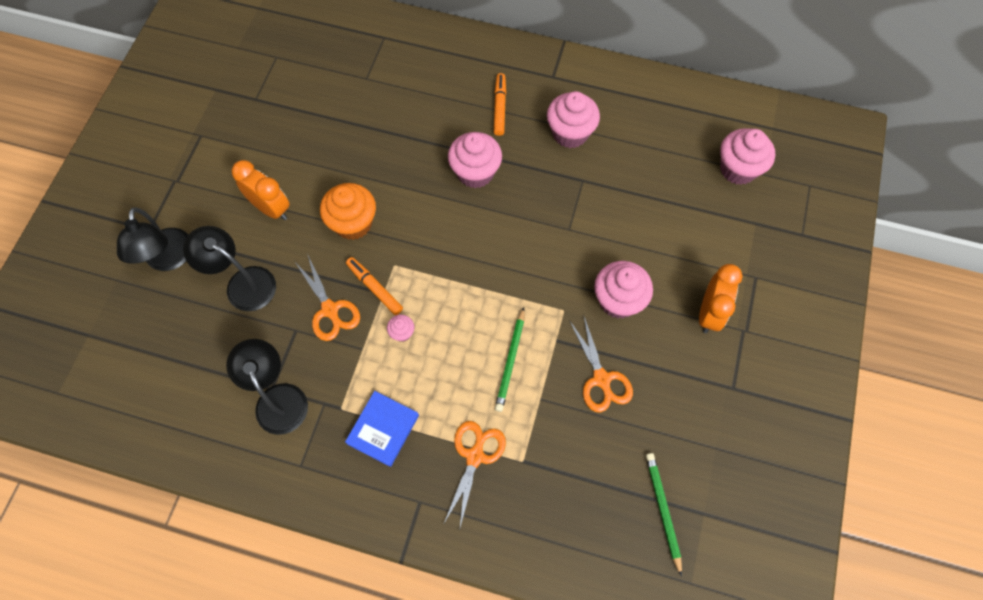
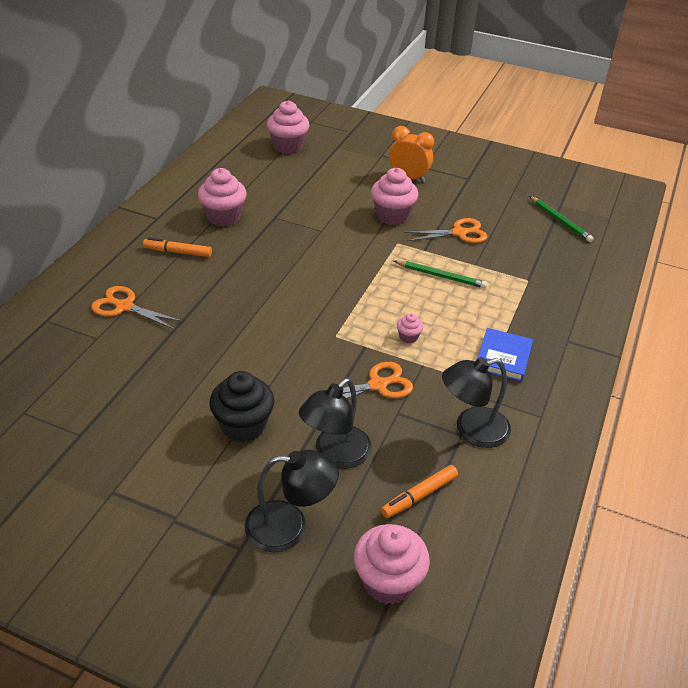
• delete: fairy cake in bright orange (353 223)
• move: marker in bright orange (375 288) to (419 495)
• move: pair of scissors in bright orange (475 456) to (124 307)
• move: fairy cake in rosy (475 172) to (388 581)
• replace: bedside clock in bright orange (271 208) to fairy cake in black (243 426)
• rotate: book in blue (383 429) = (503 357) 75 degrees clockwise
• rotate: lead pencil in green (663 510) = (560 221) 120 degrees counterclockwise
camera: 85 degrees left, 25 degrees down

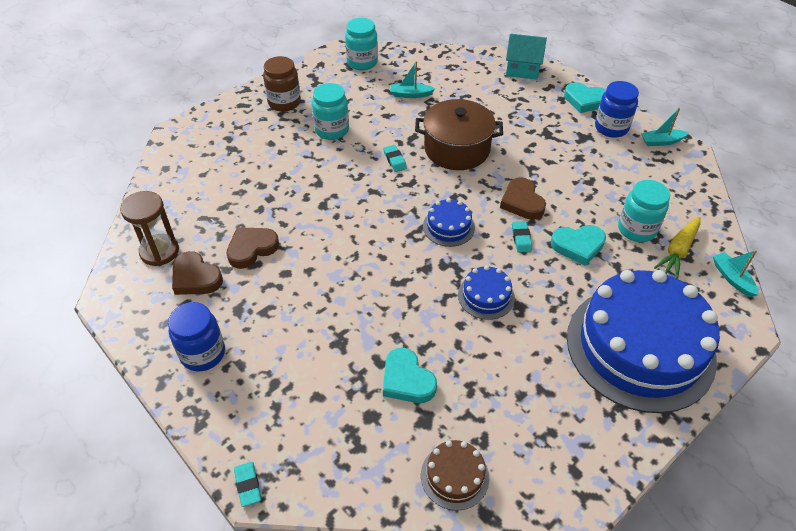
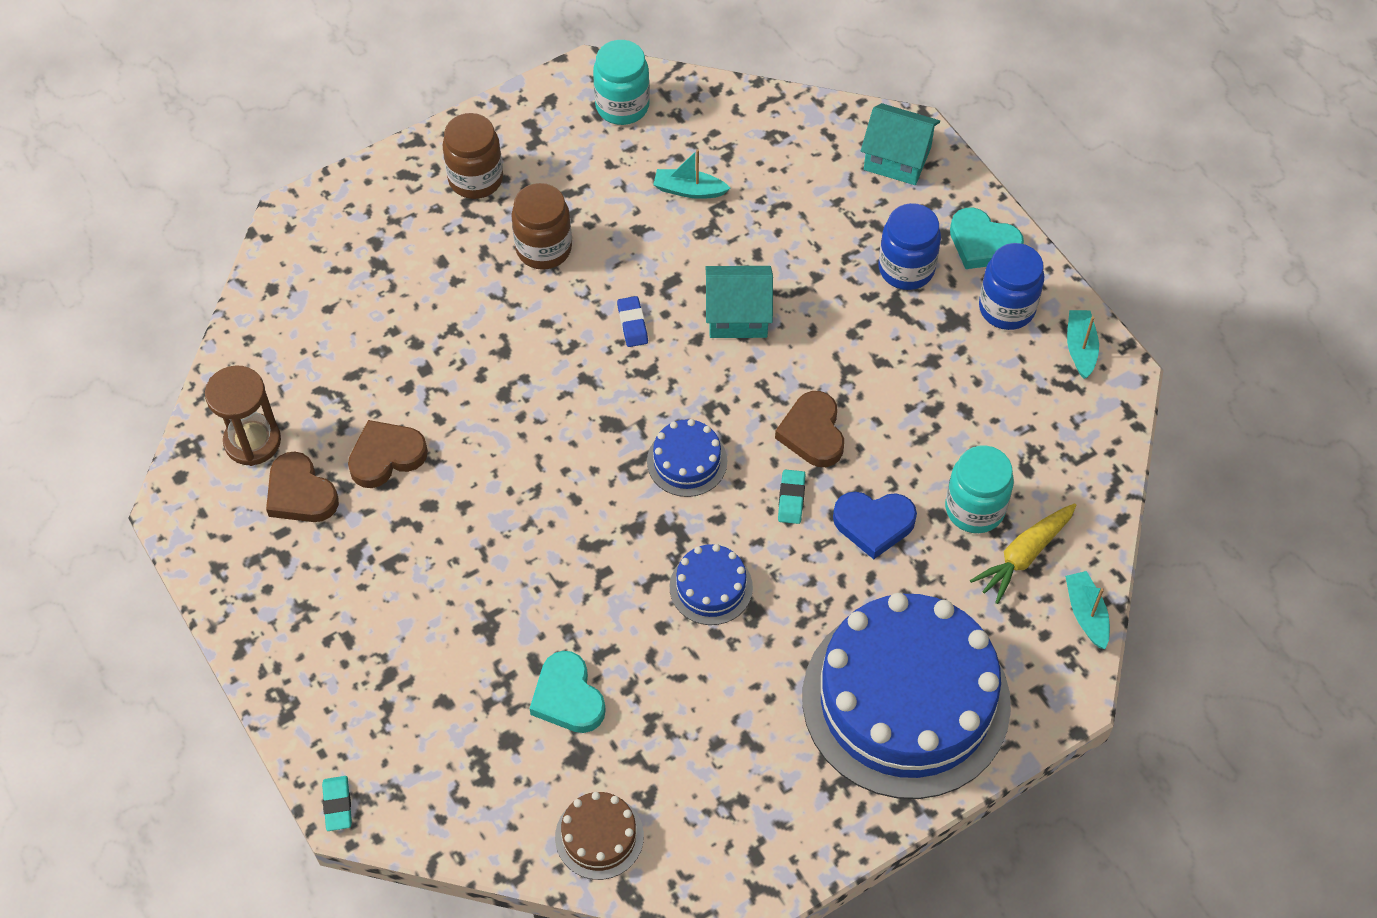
• move: preserve jar in blue (203 353) to (906 269)
• replace: cooking pot in dark brown (457 149) to toy house in aqua (737 315)
• recolor: preserve jar in aqua (332 130) to preserve jar in dark brown (544 248)
• recolor: eraser in aqua (395 160) to eraser in blue (632 324)
• recolor: heart shape in aqua (578 246) to heart shape in blue (874 524)
• rotate: boat in aqua (661 142) = (1080 348) 90 degrees clockwise
camera: 10 degrees right, 10 degrees up

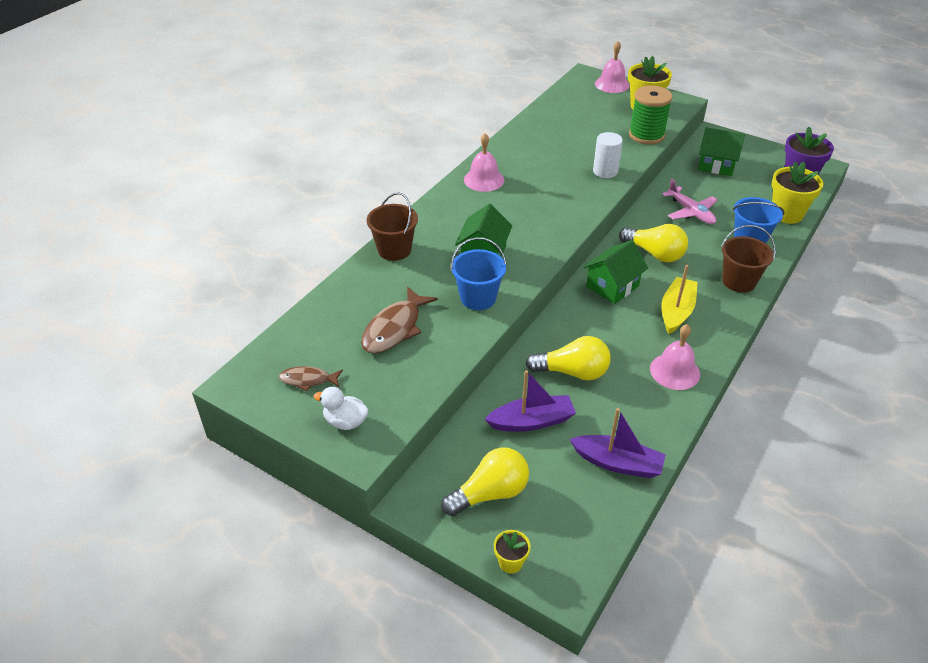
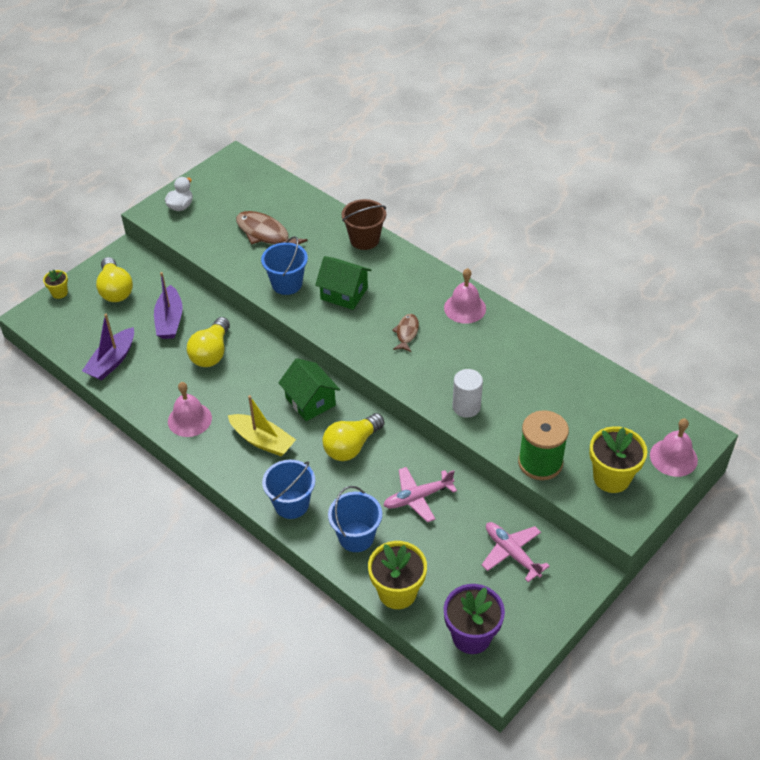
• move: fish in dark brown (308 380) to (406 333)
• replace: toy house in green (716 165) to plane in rosy (512 553)
• recolor: pail in dark brown (739 281) to pail in blue (291 504)
camera: 100 degrees right, 5 degrees up

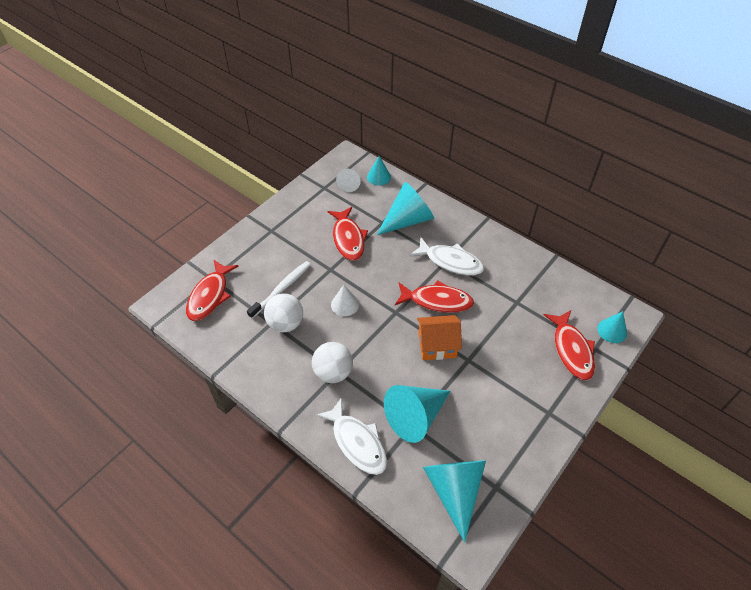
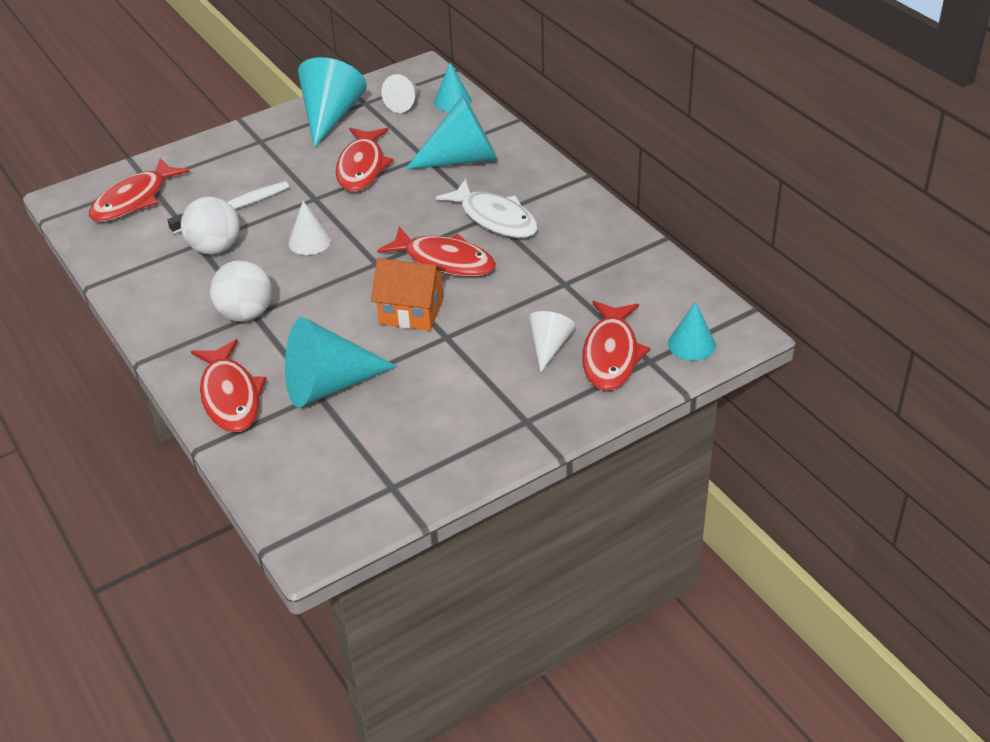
• insert: cone shape in white (549 346)
• move: cone shape in aqua (454 490) to (330 116)
• recolor: fish in white (357 442) to fish in scarlet (230 396)
camera: 20 degrees right, 10 degrees down

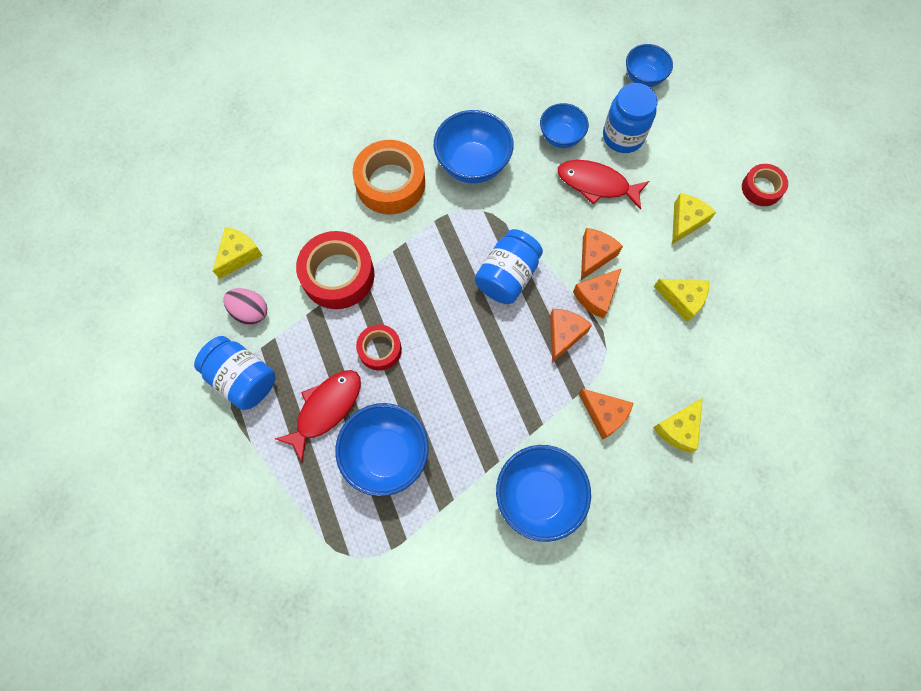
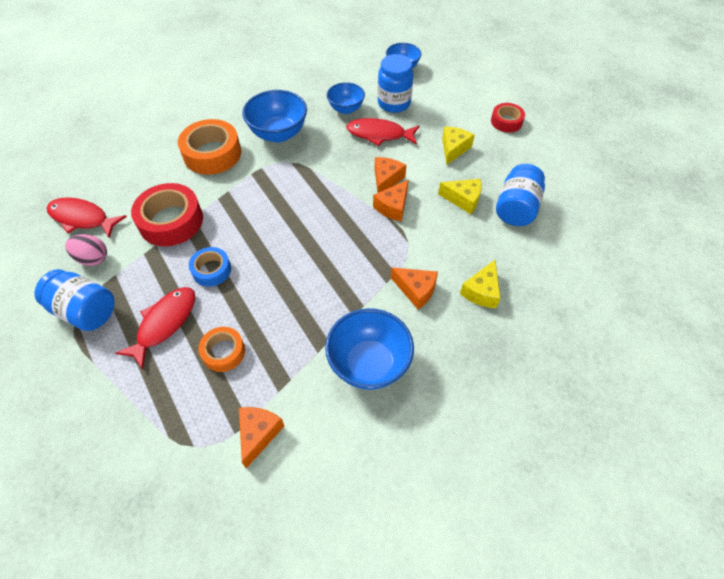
• move: preserve jar in blue (507 276) to (516 208)
• move: cheese in bright orange (564 335) to (258 434)
• replace: cheese in bright yellow (239 255) to fish in scarlet (82 218)
• replace: bowl in blue (386 455) to roll of tape in bright orange (223 352)
• recolor: roll of tape in scarlet (380 349) to roll of tape in blue (211 270)
camera: 10 degrees left, 15 degrees down

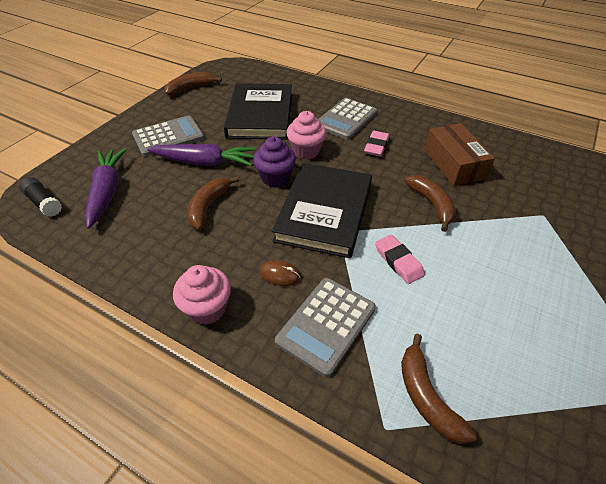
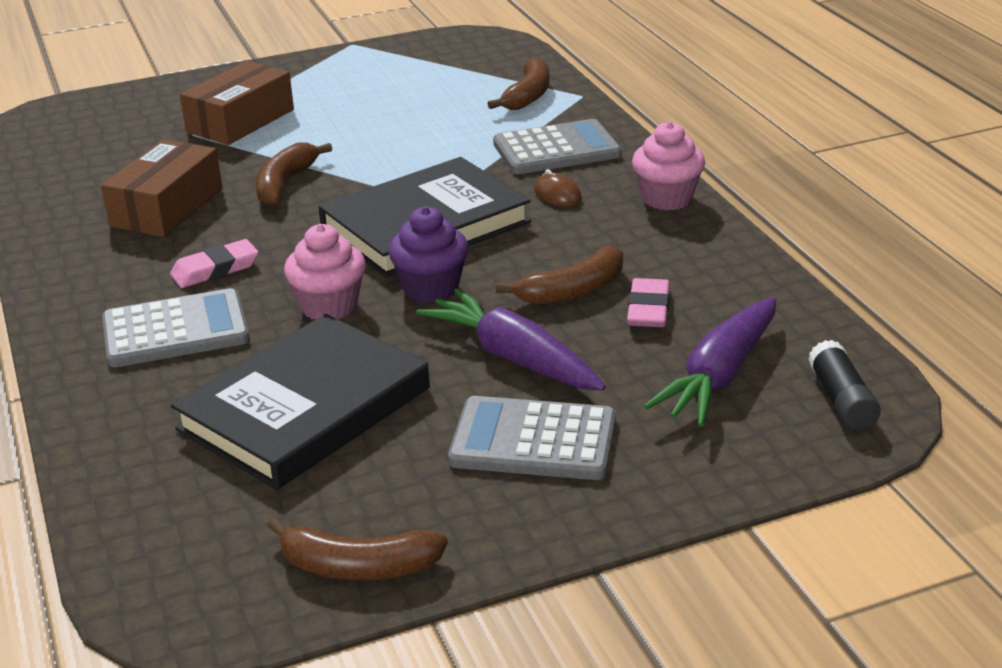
• insert: box in dark brown (240 121)
• move: eraser in rosy (398 261) to (648 309)
camera: 140 degrees left, 15 degrees down

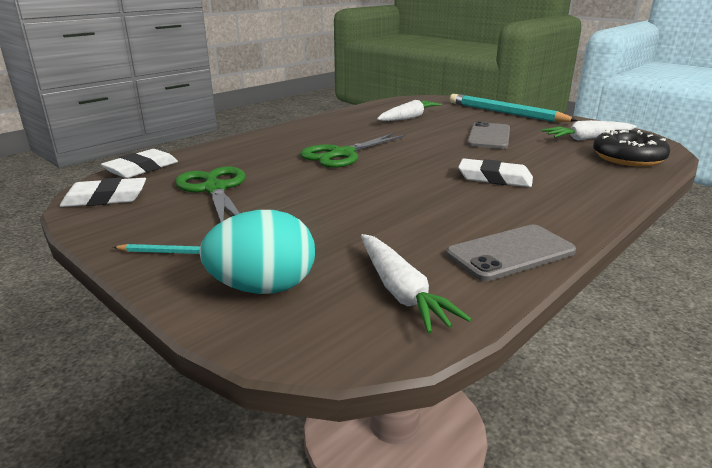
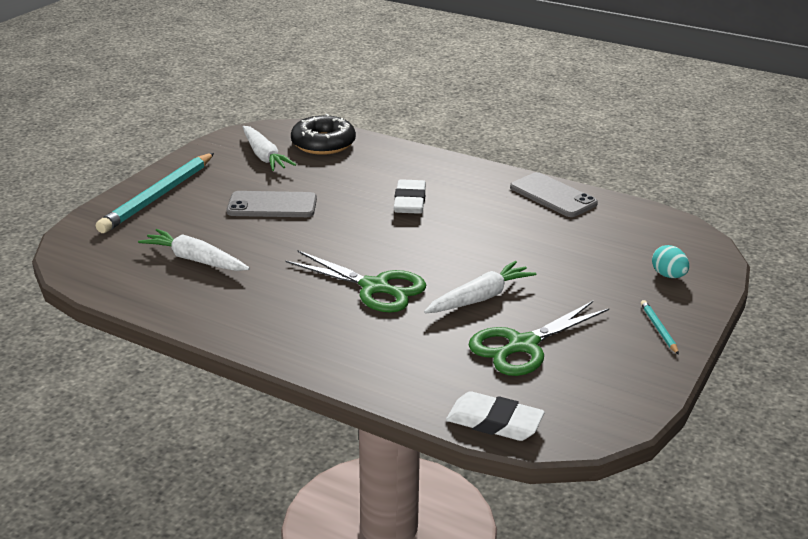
• delete: eraser in white (105 198)
• move: toy carrot in white (401 291) to (480 298)
• resize: egg shape in aqua (263 288) = (668 275) x0.55
camera: 105 degrees left, 5 degrees up

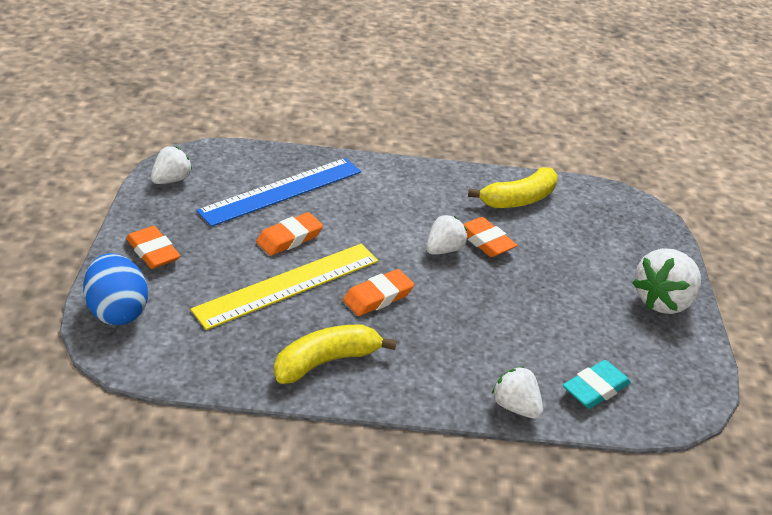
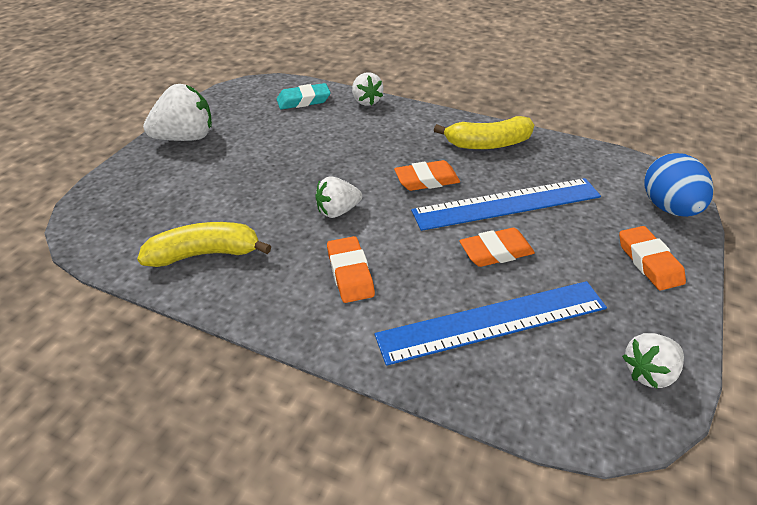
• move: eraser in bright orange (485 241) to (350 273)
• recolor: straightedge in bright yellow (288 284) to straightedge in blue (507 204)
camera: 155 degrees left, 5 degrees up

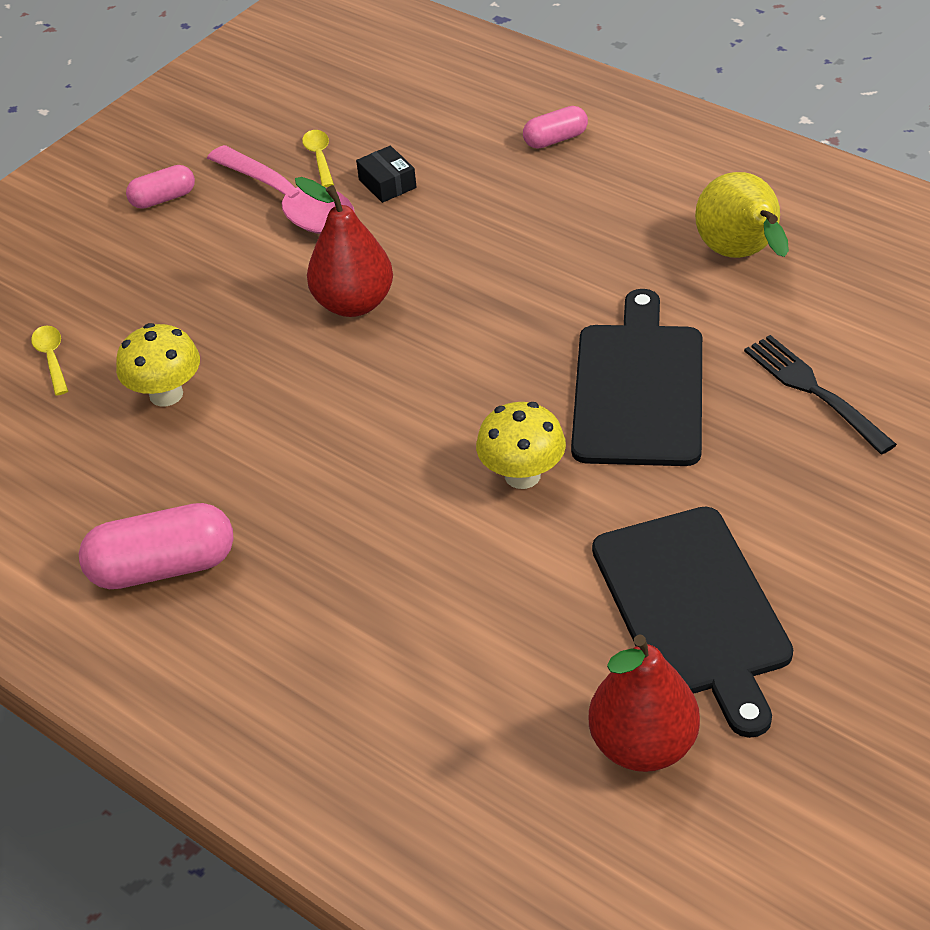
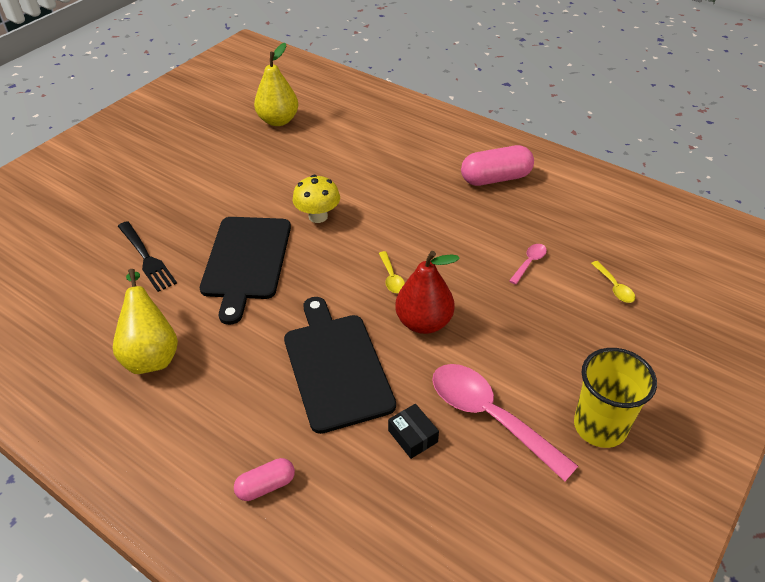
• move: spoon in bright yellow (319 157) to (391 277)
• move: chopping board in black (693 609) to (336 367)
• replace: toadstool in bright yellow (166 394) to spoon in rosy (529 263)
• replace: capsule in rosy (163 198) to beaker in bright yellow (600 426)
• recolor: toy pear in scarlet (643 745) to toy pear in bright yellow (278 120)
camera: 175 degrees right, 0 degrees up

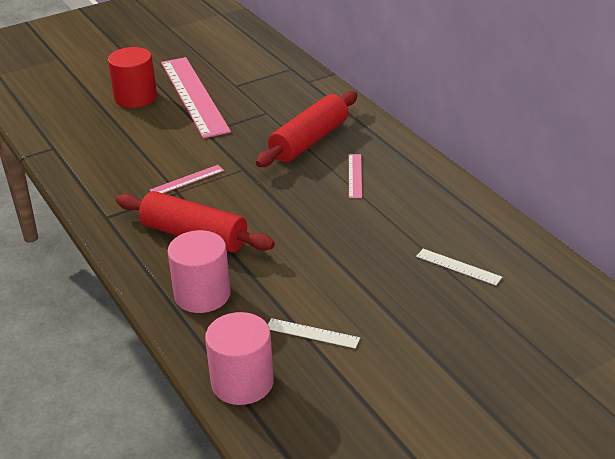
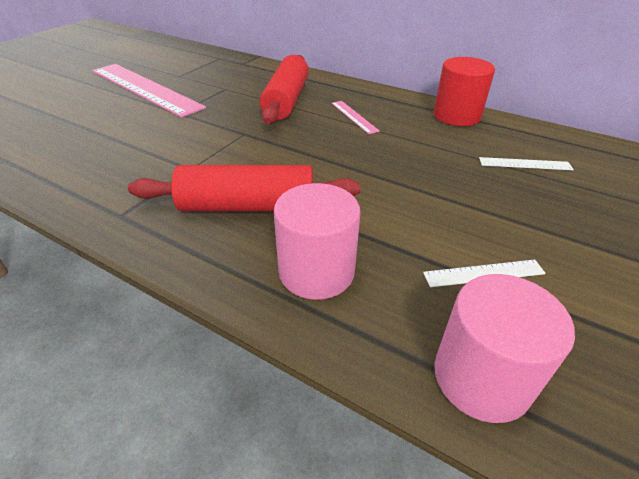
• delete: straightedge in rosy (187 180)
• move: solid cylinder in scarlet (135 97) to (456 116)
camera: 30 degrees left, 5 degrees up

